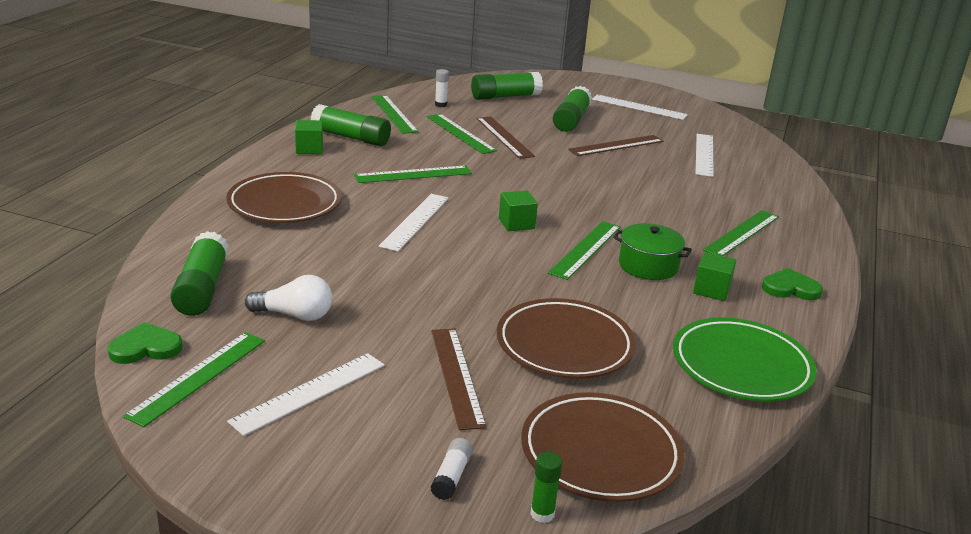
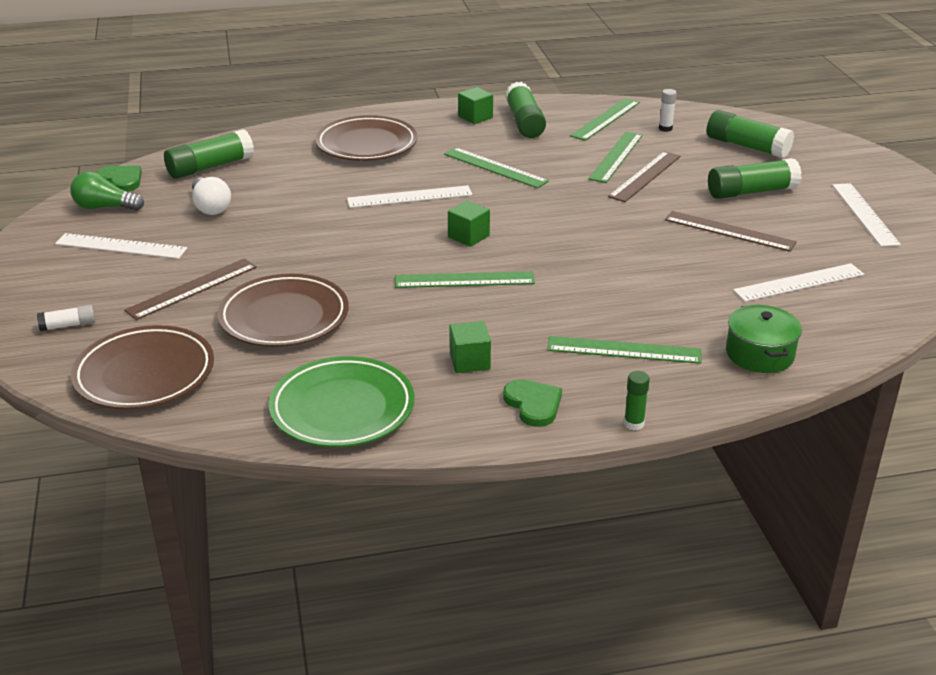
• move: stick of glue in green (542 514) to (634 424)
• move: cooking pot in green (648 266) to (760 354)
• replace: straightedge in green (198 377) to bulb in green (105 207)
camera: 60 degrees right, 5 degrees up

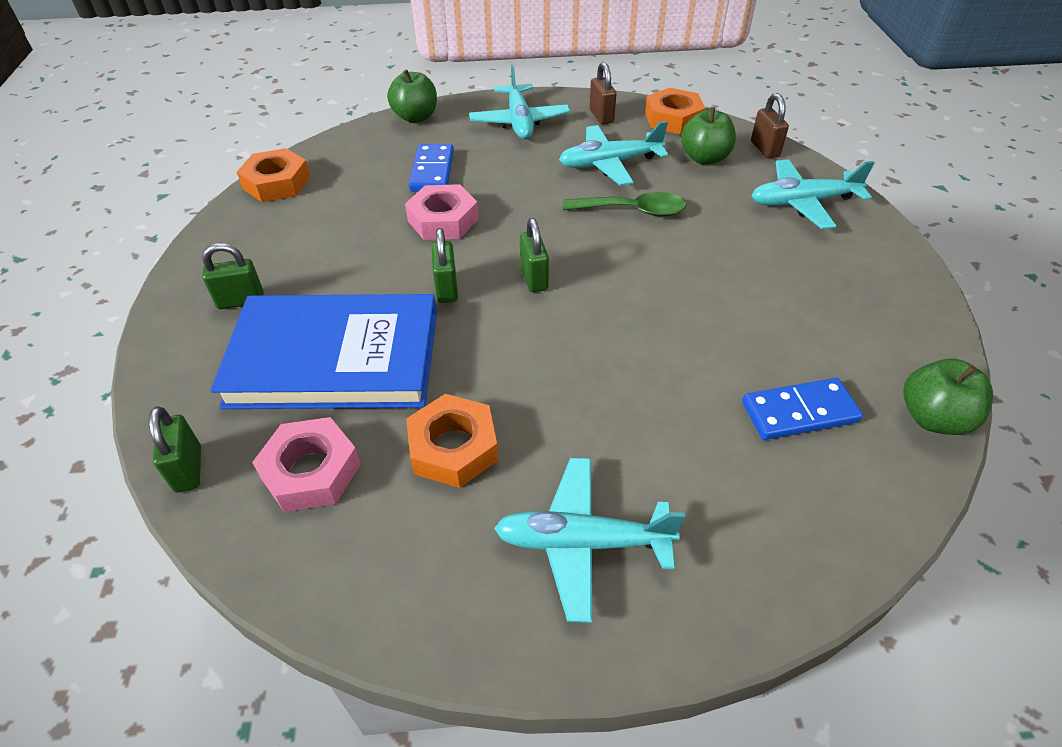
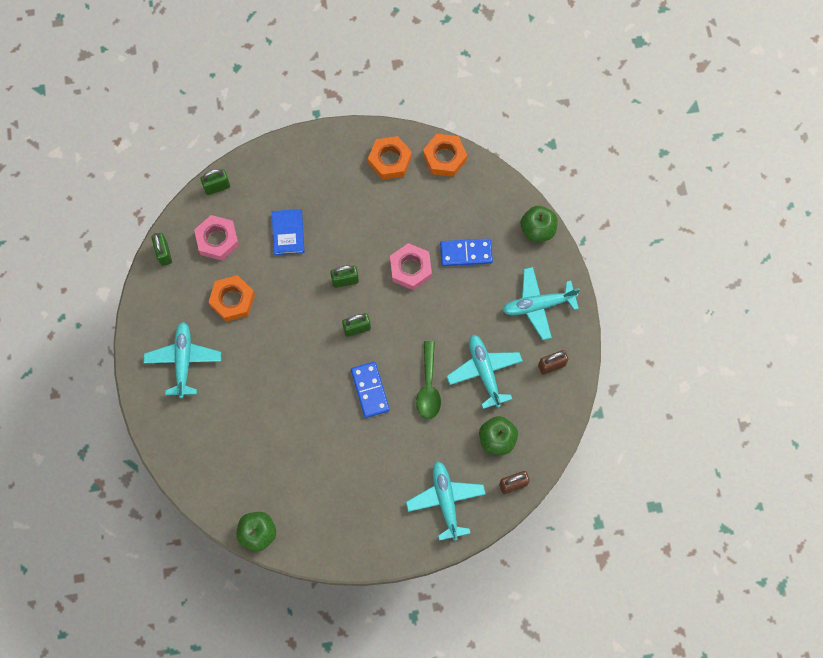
• move: small lock in green (241 301) to (164 253)
• move: nut in bright orange (673 118) to (390 160)
• move: domino in blue (799 412) to (370 390)
• resize: book in blue (335 358) = (288 233) x0.44
camera: 85 degrees right, 25 degrees up

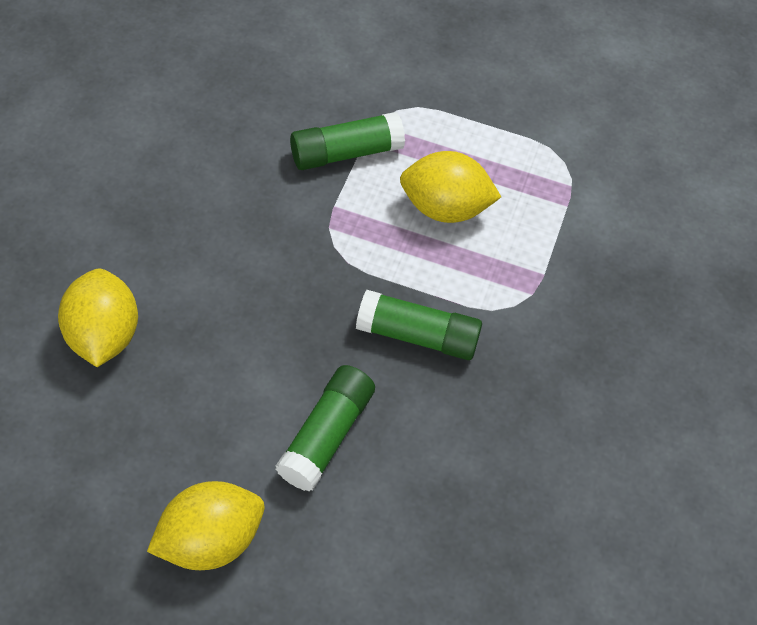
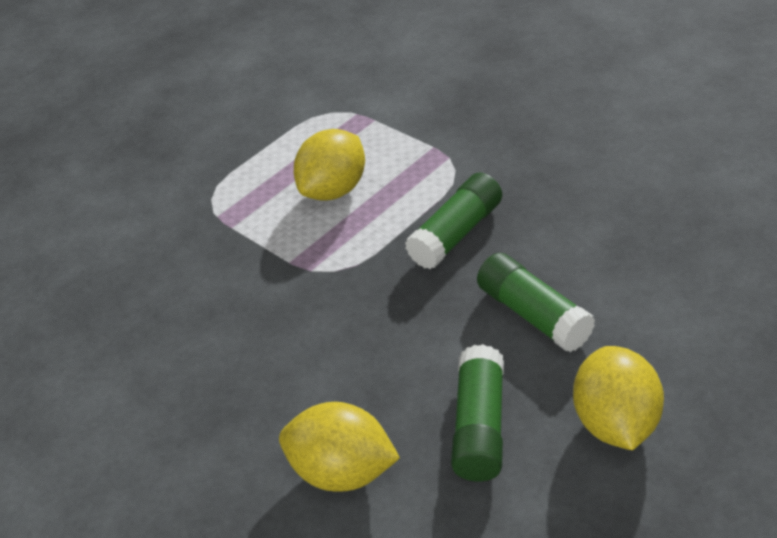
• move: stick of glue in green (346 152) to (480 426)
camera: 55 degrees left, 15 degrees down

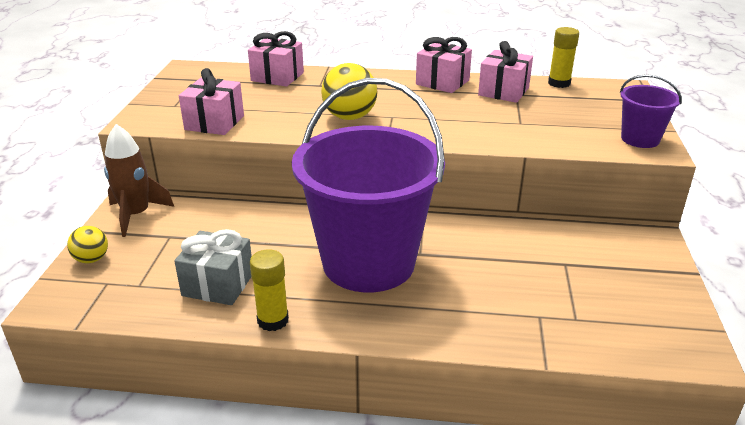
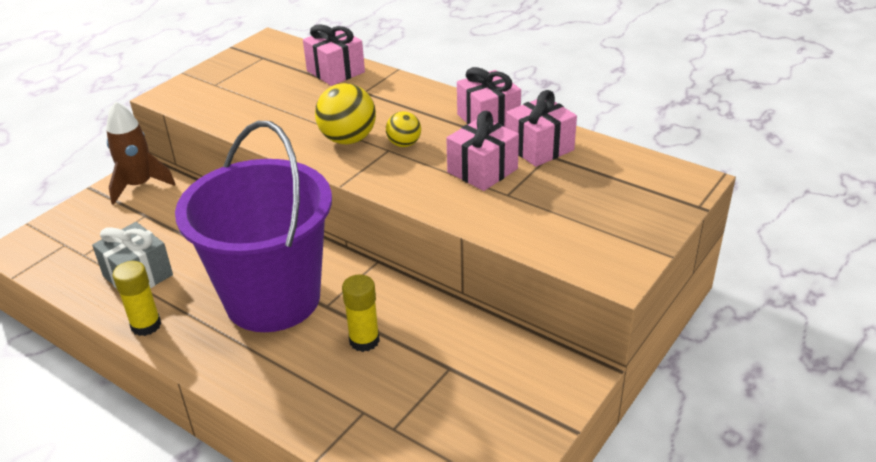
• delete: pail in violet (640 139)
• move: play ball in bright yellow (91 259) to (404 144)
• move: present in rosy (214 122) to (482 170)
• move: stick of glue in bright yellow (559 83) to (364 340)
camera: 30 degrees right, 5 degrees up

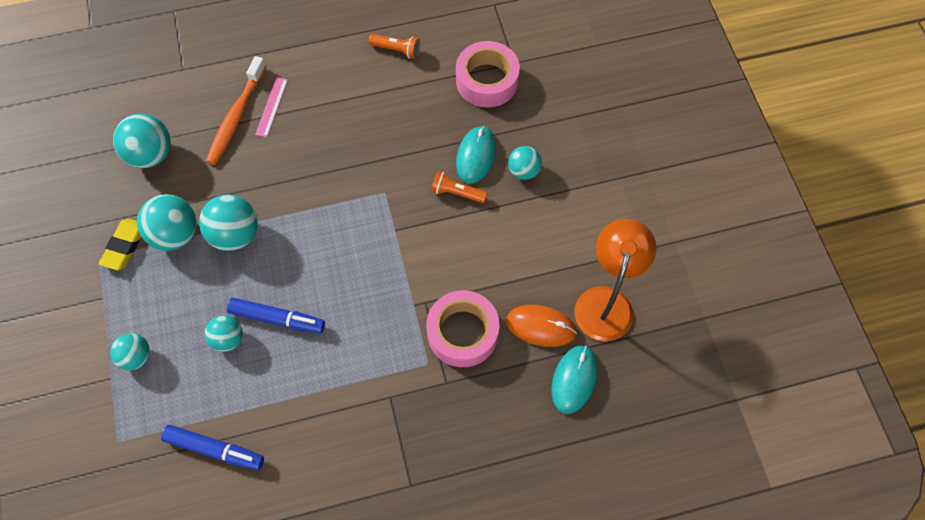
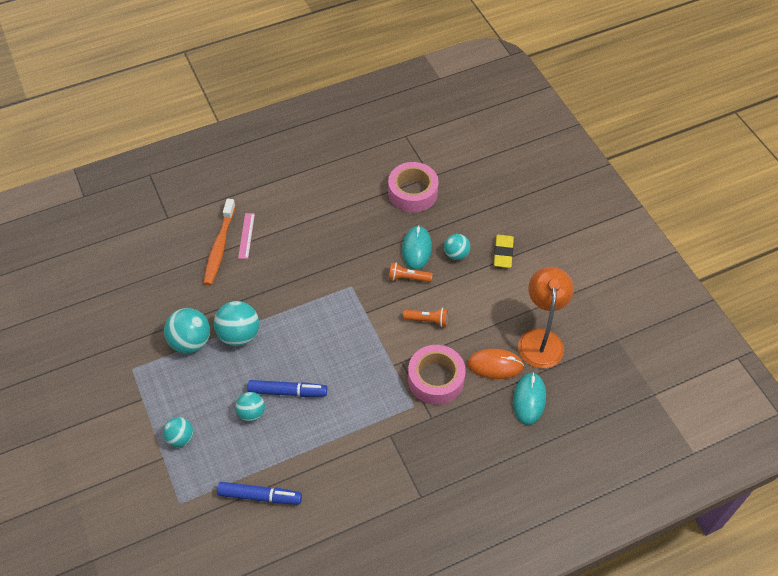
• delete: play ball in aqua (151 154)
• move: eraser in bright yellow (125 246) to (503 253)
• move: flashlight in bright orange (397 50) to (427 320)
camera: 10 degrees left, 10 degrees down

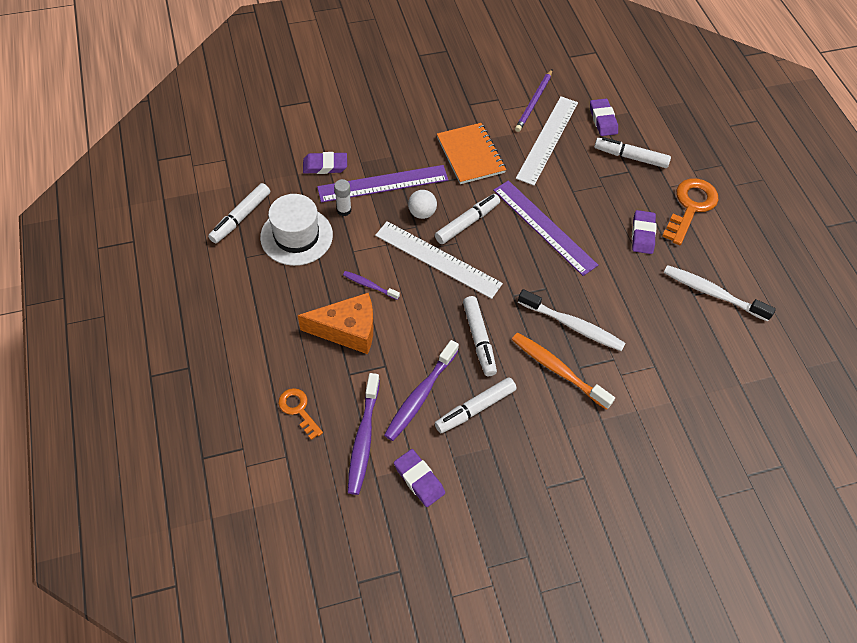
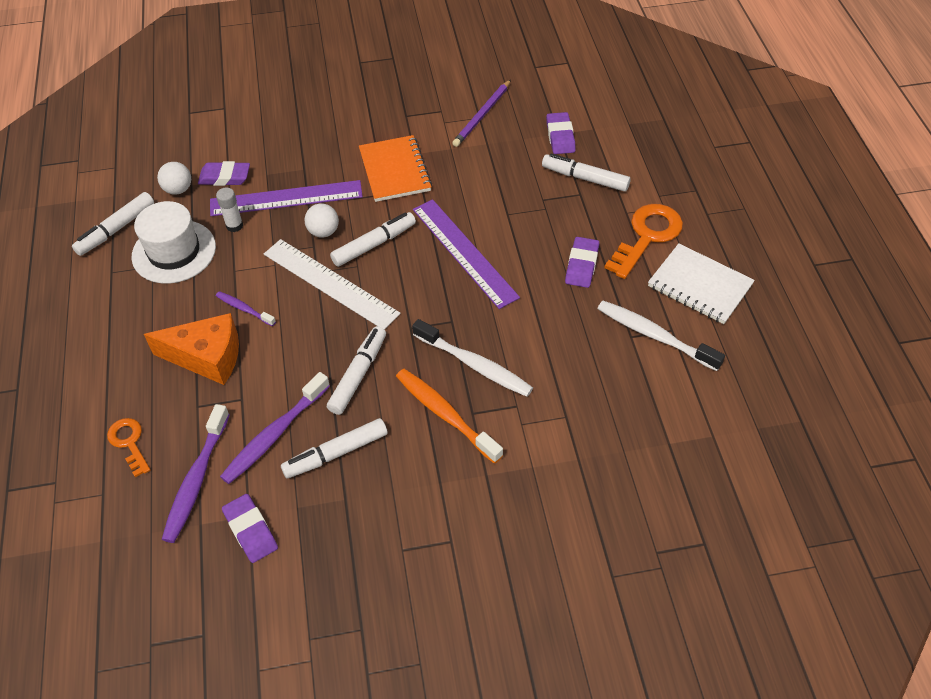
• delete: straightedge in white (547 139)
• insert: play ball in white (178 189)
• insert: exercise book in white (699 286)
• rotate: marker in white (479 339) = (358 375) 150 degrees counterclockwise
camera: 10 degrees right, 5 degrees down

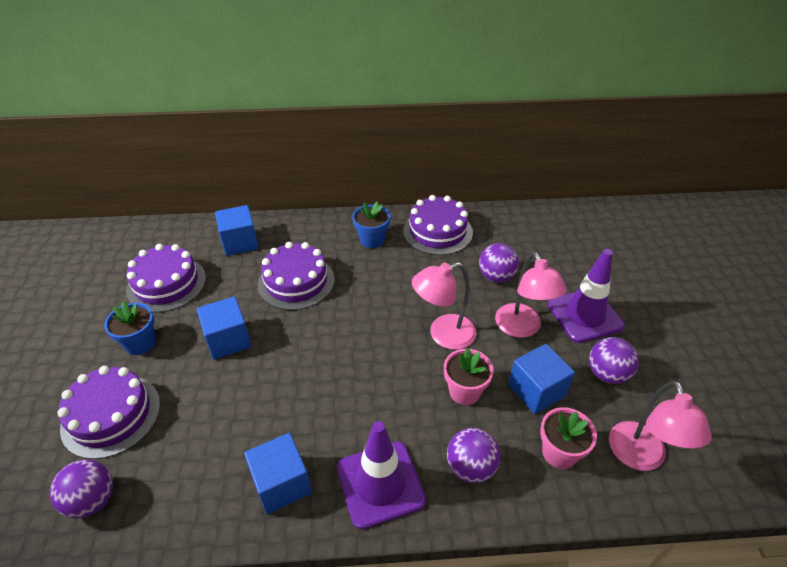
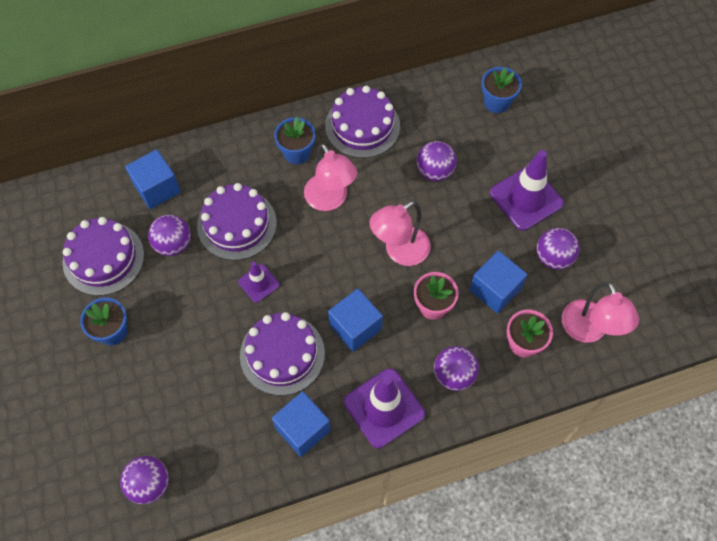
• insert: play ball in violet (173 244)
• insert: road cone in violet (259 283)
• insert: flower pot in blue (496 102)
• move: gateau in violet (111 415) to (282 354)
• move: solid cube in blue (228 340) to (355 327)
• move: reading lamp in rosy (522 328) to (330 200)
camera: 15 degrees left, 20 degrees up

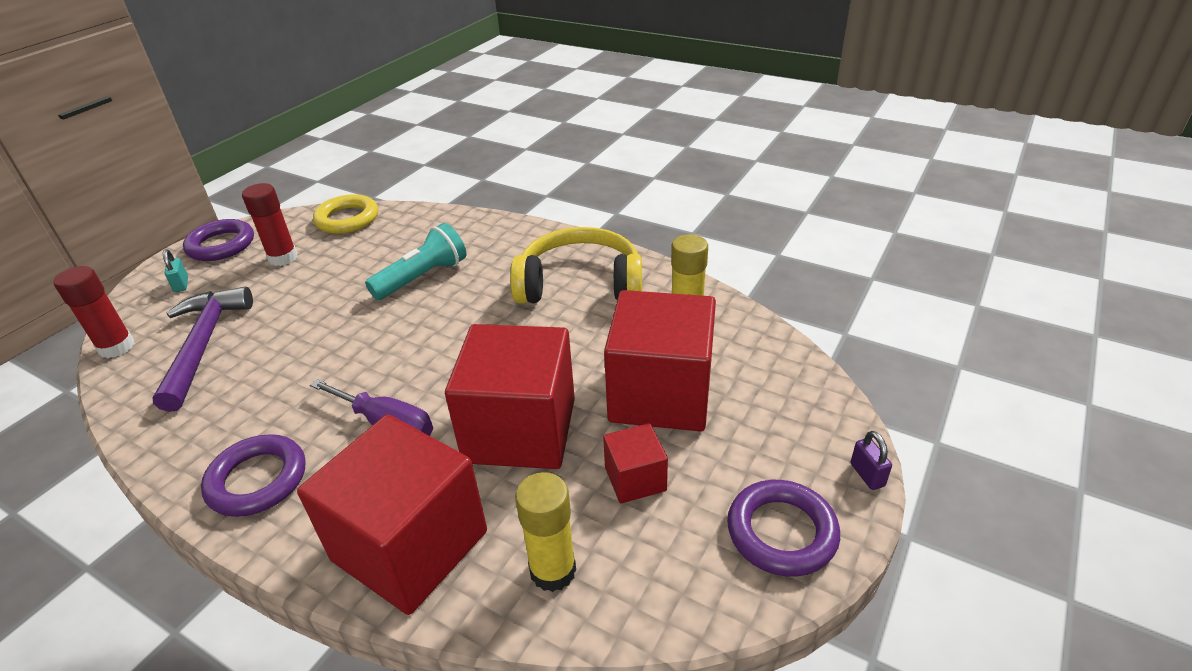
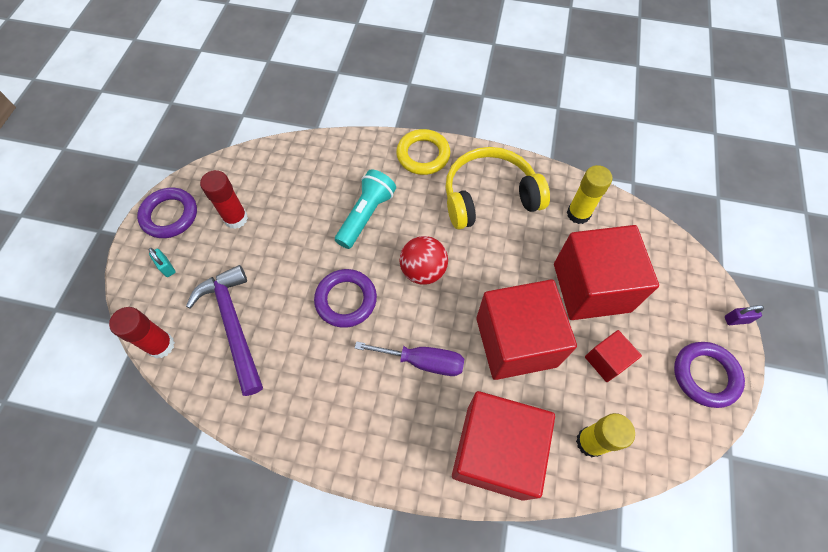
• insert: play ball in scarlet (423 271)
• move: hoop in violet (257 480) to (346 300)
• move: hoop in bright yellow (347 219) to (423 155)
• rotate: small lock in violet (867 475) = (736 319) 60 degrees counterclockwise
camera: 20 degrees left, 25 degrees up

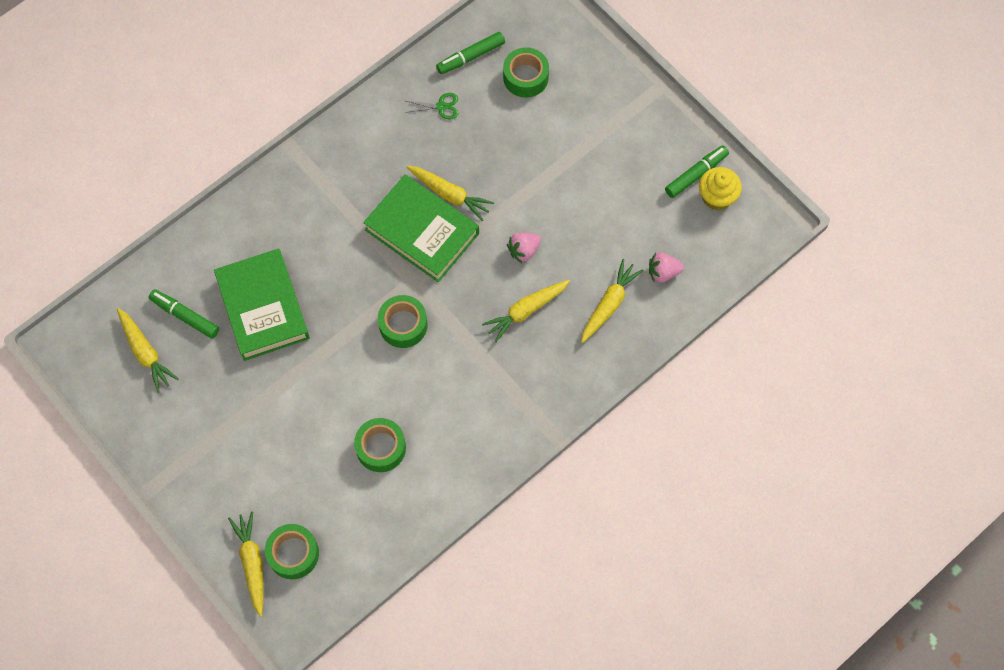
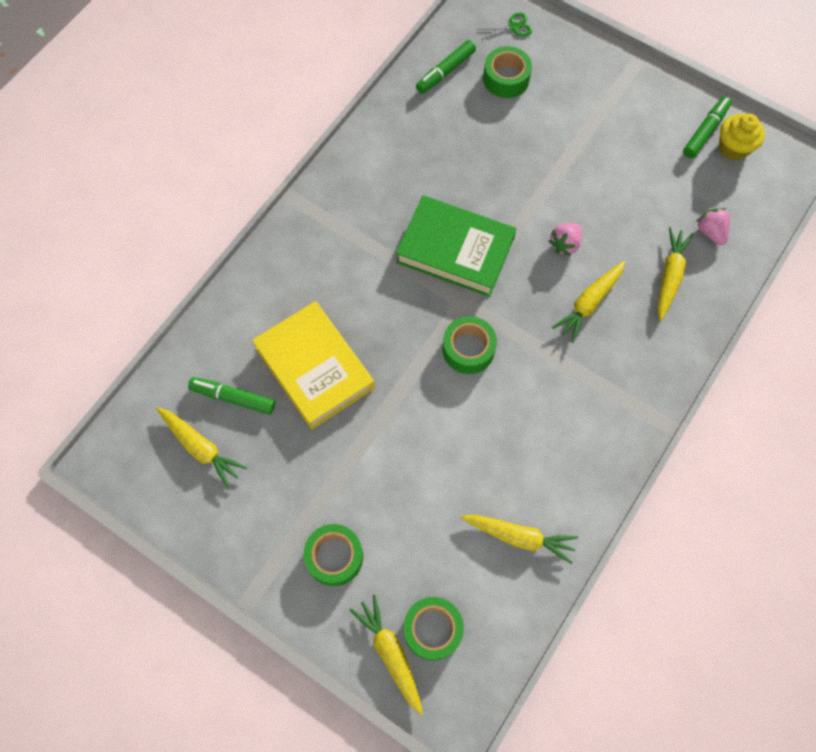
• move: roll of tape in green (381 448) to (334 557)
• move: pair of scissors in green (441 106) to (514 27)
• move: toy carrot in bright yellow (449 194) to (519 537)
• recolor: book in green (263 307) to book in bright yellow (314 368)
• rotate: strawberry in rosy (663 272) = (710 232) 90 degrees clockwise
camera: 15 degrees left, 0 degrees up

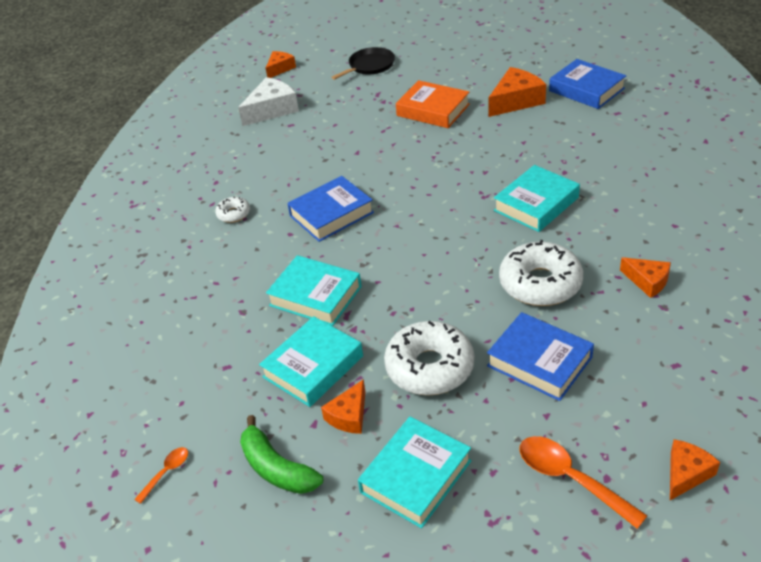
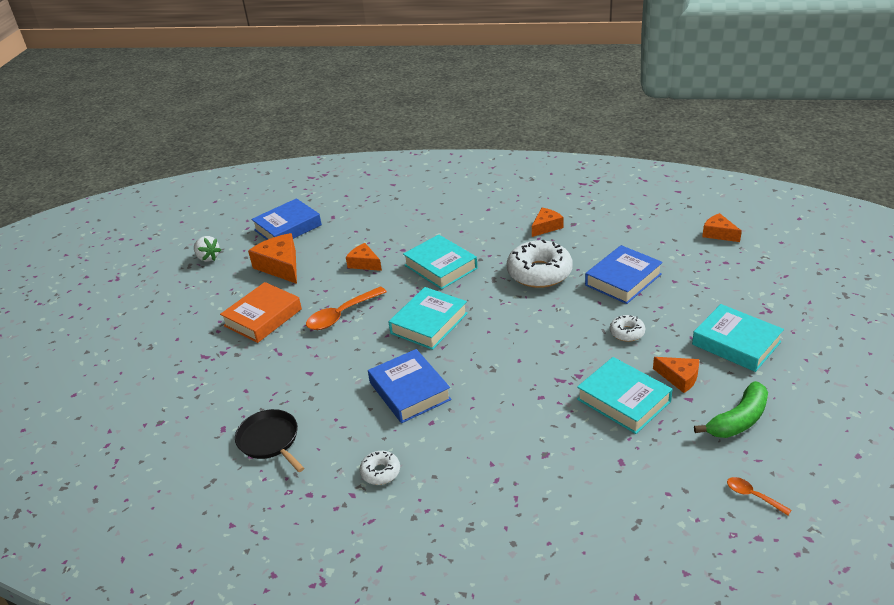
• delete: cheese in white (272 110)
• insert: strawberry in white (208 258)
• move: cheese in bright orange (280 68) to (364 263)
• move: book in aqua (315 296) to (429 323)
• move: skillet in black (369 66) to (270 440)
• move: spoon in bright orange (570 478) to (341 315)
• resize: doughnut in white (429 367) = (627 332) x0.48
camera: 85 degrees left, 5 degrees down

